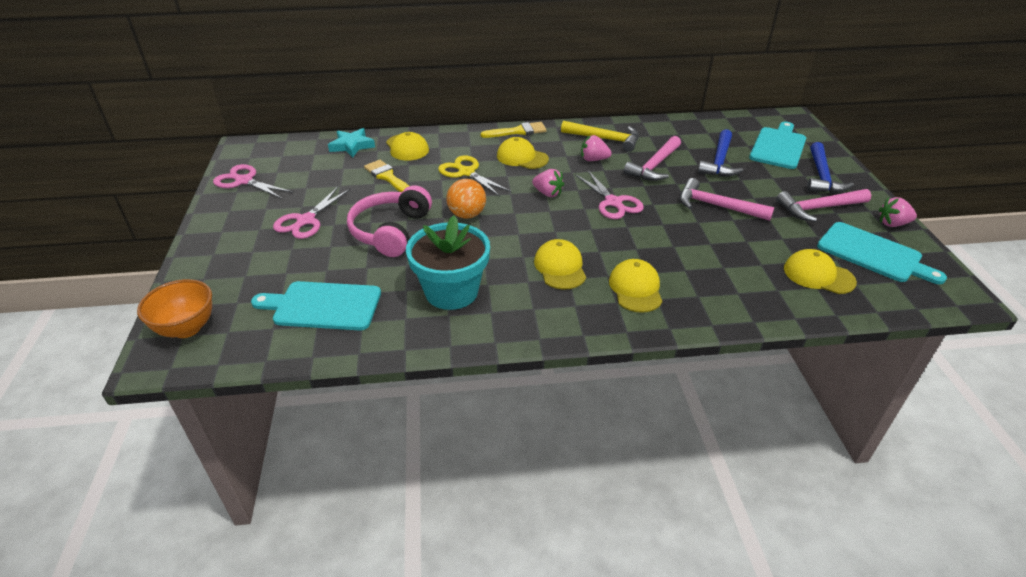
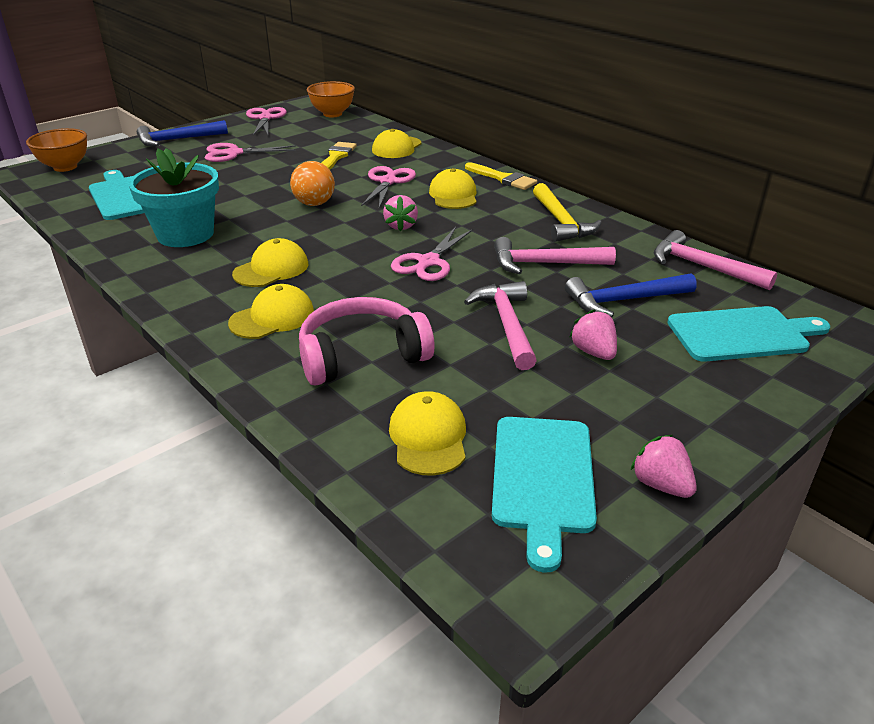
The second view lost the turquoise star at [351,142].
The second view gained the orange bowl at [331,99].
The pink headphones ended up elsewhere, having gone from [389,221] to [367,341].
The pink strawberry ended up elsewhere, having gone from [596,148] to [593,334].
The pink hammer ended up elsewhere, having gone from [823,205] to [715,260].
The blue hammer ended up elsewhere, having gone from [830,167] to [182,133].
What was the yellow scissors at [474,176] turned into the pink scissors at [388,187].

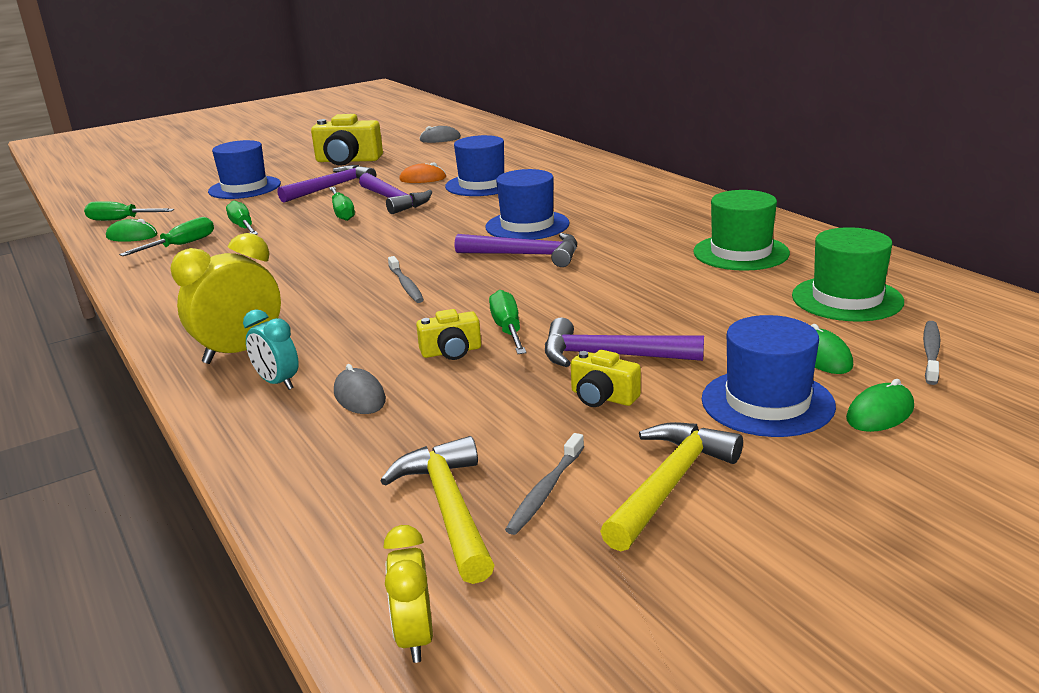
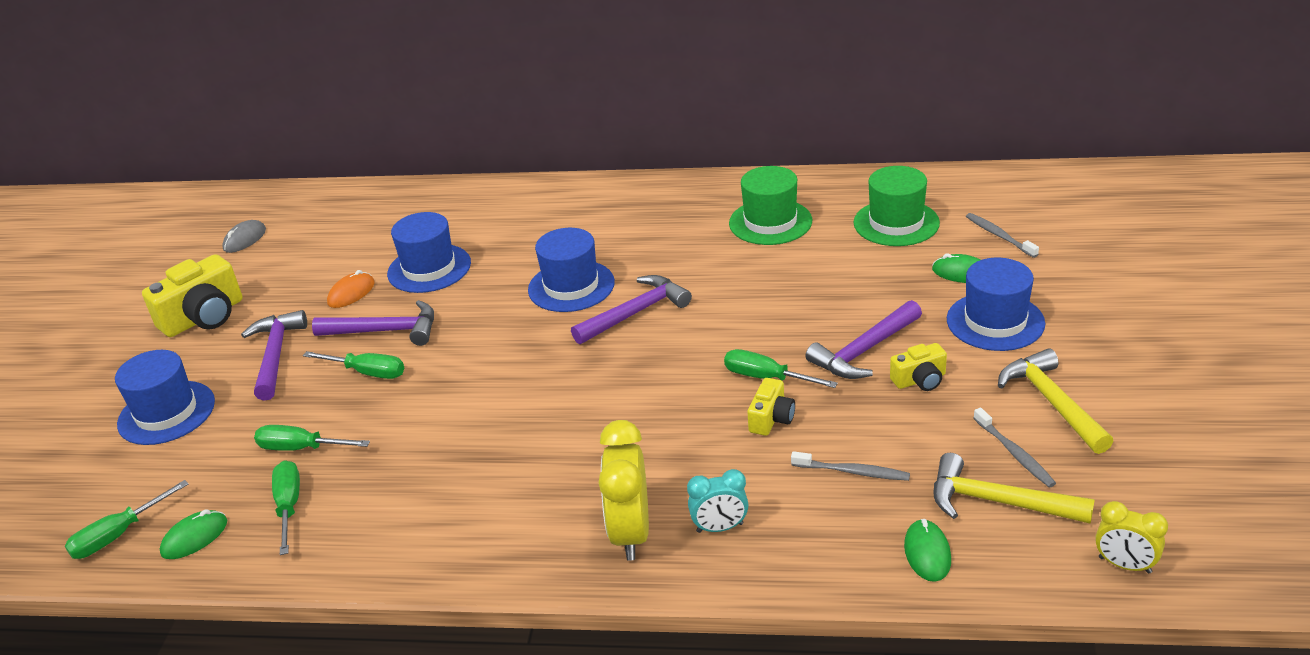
The second view lost the grey mouse at [360,389].
The grey toothbrush ended up elsewhere, having gone from [406,279] to [850,466].
The green mouse ended up elsewhere, having gone from [880,405] to [927,550].

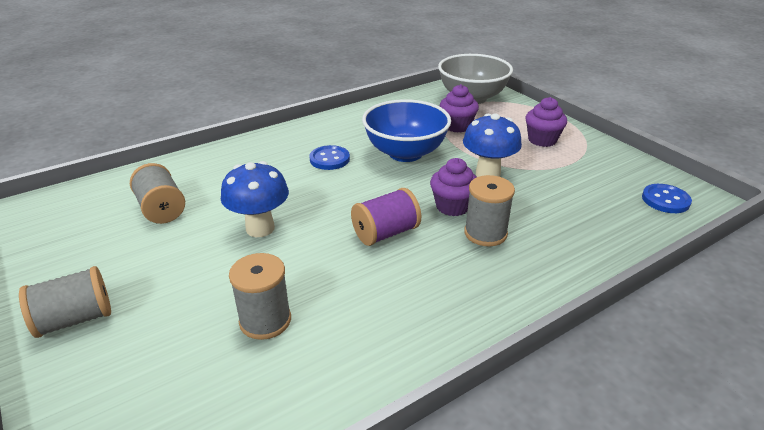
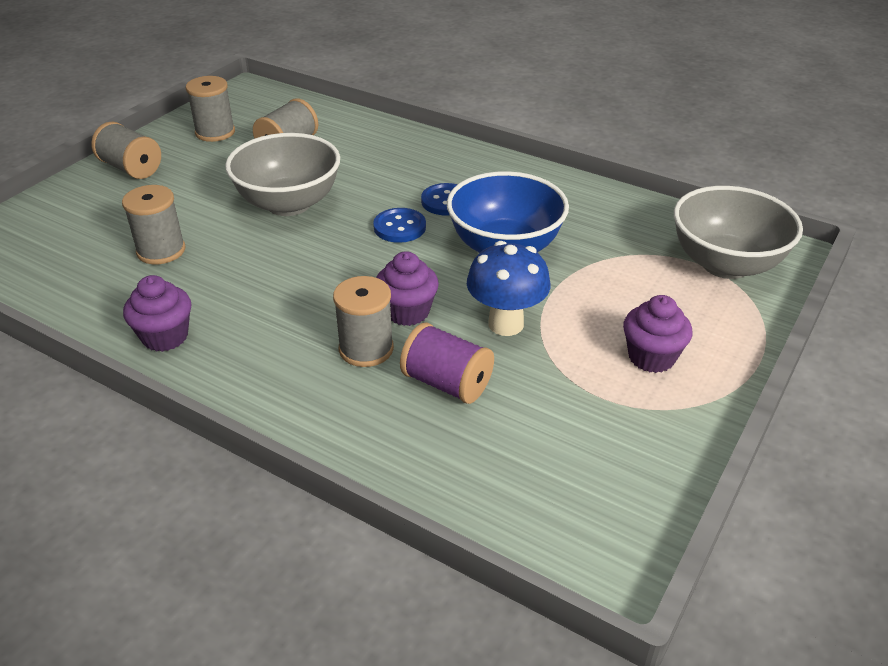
The second view gained the grey spool at [210,109].
The purple spool ended up elsewhere, having gone from [386,217] to [447,363].
The purple cupcake ended up elsewhere, having gone from [459,108] to [157,313].
The blue button ended up elsewhere, having gone from [667,198] to [399,225].
Where the blue mushroom stood at [255,199], the grey bowl came to stand at [282,174].

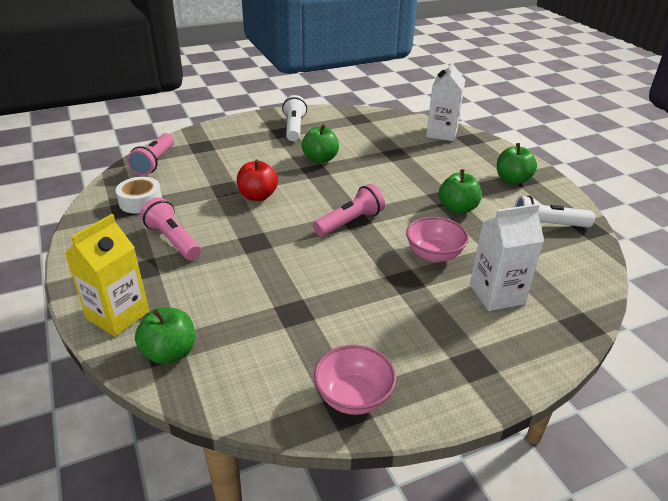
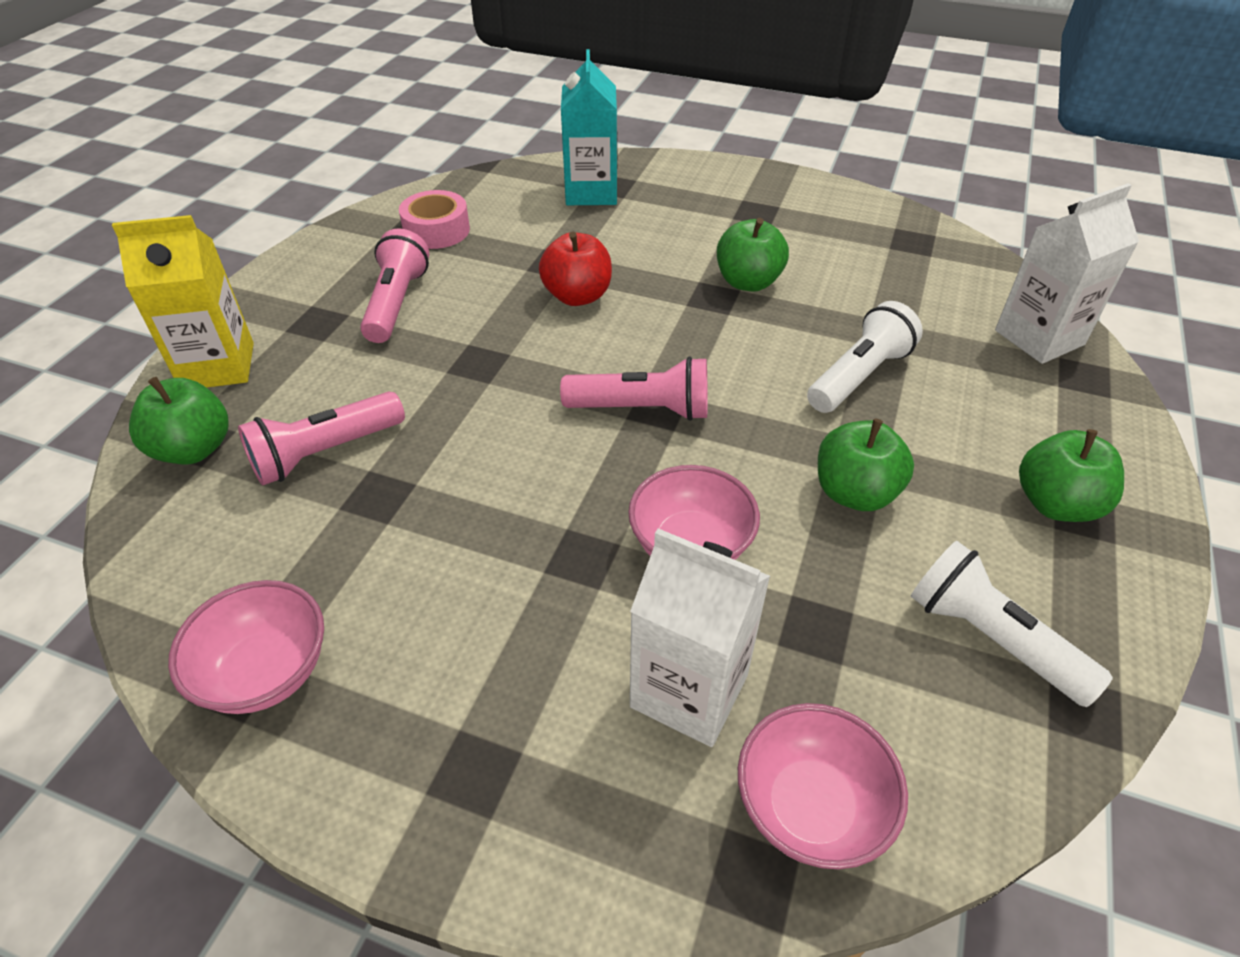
The second view gained the turquoise carton at [589,127].
The second view gained the pink bowl at [823,786].
The pink flashlight ended up elsewhere, having gone from [150,154] to [321,438].
The white flashlight ended up elsewhere, having gone from [294,118] to [865,357].
What was the white tape at [139,195] turned into the pink tape at [434,219].

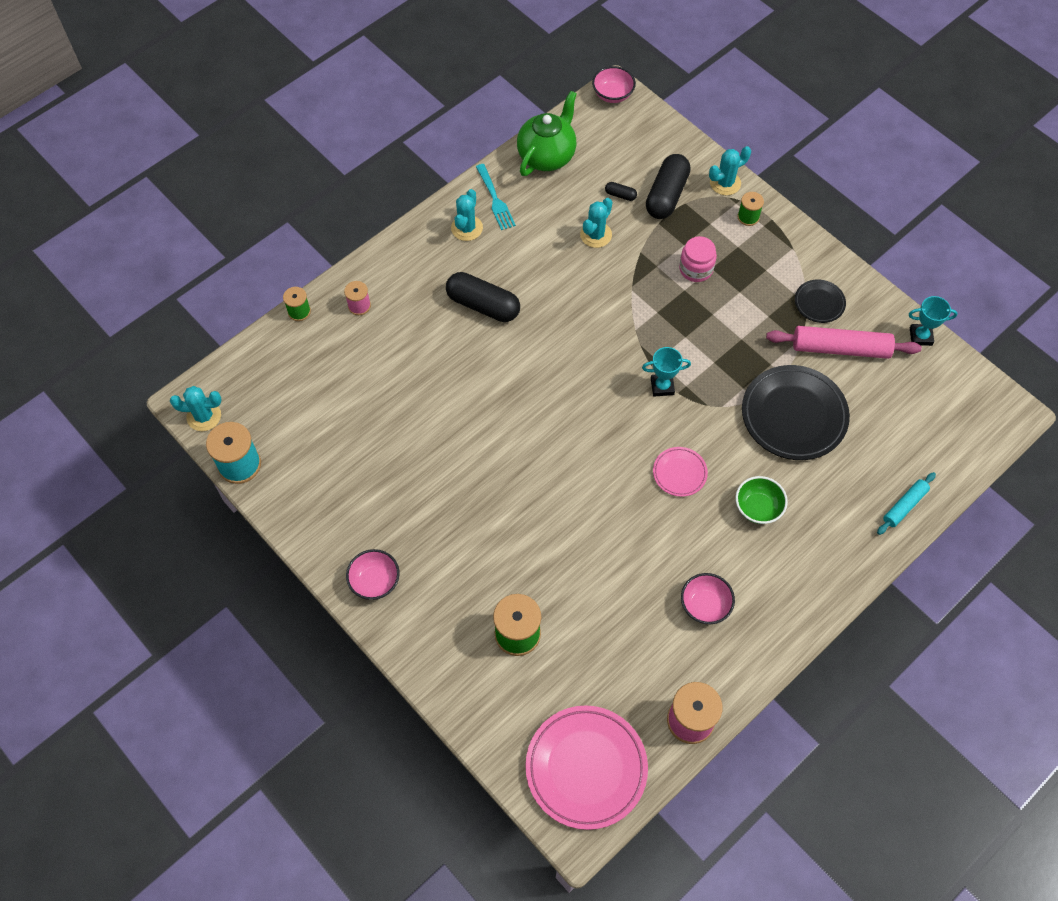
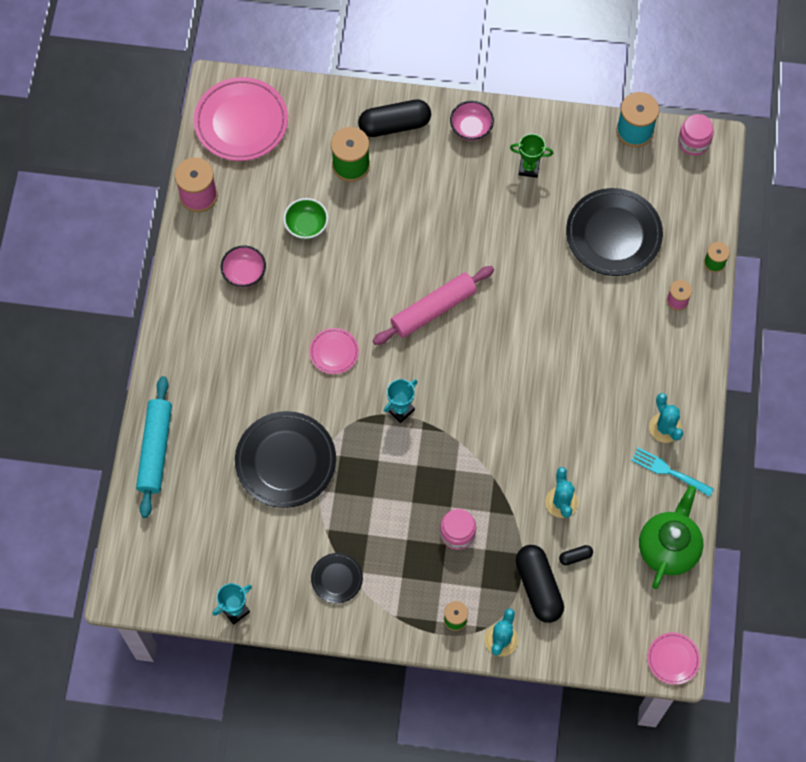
The second view gained the green trophy at [531,156].
The second view gained the black plate at [614,232].
The black capsule ended up elsewhere, having gone from [483,297] to [394,118].
The green bowl ended up elsewhere, having gone from [761,500] to [305,218].
The pink rolling pin ended up elsewhere, having gone from [844,342] to [433,305].
Where the turquoise cactus stood at [196,408], the pink jar came to stand at [696,135].
Where the pink bowl stood at [614,84], the pink plate came to stand at [673,658].
The green teapot at [547,133] ended up facing another way, 150 degrees counterclockwise from before.
The size of the turquoise rolling pin at [906,503] changed by a factor of 1.77.

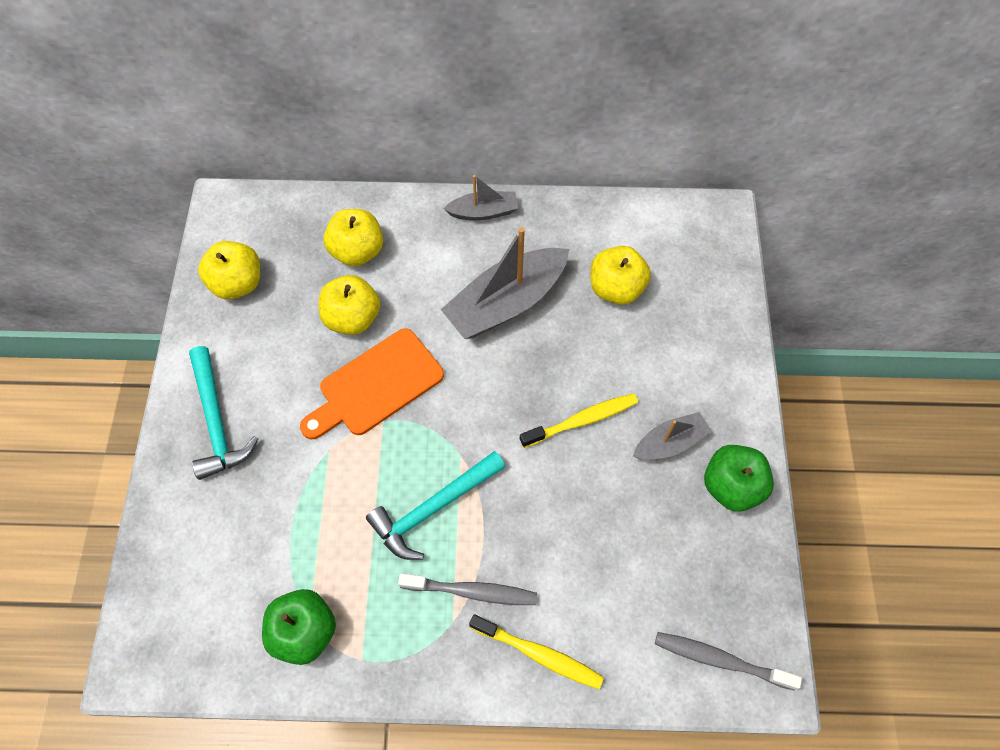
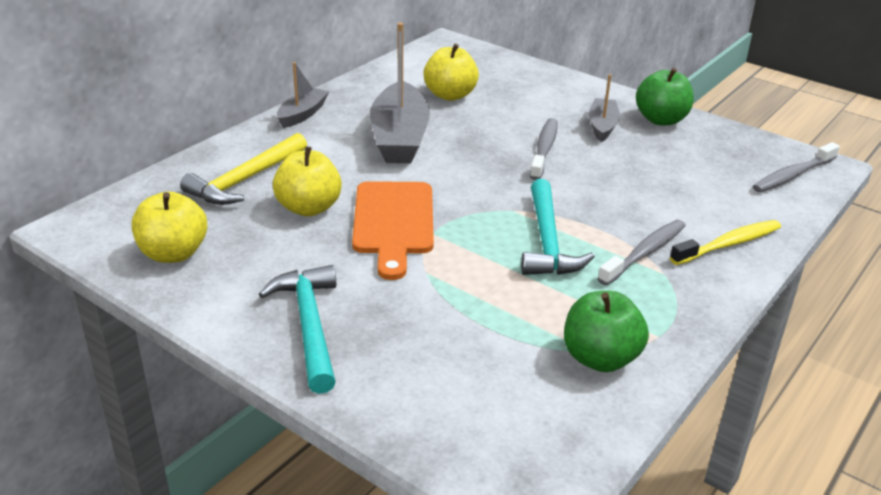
Where the yellow apple stood at [353,237], the yellow hammer came to stand at [243,169].
What was the yellow toothbrush at [579,420] turned into the grey toothbrush at [543,149].
The turquoise hammer at [223,413] ended up facing another way, 120 degrees counterclockwise from before.

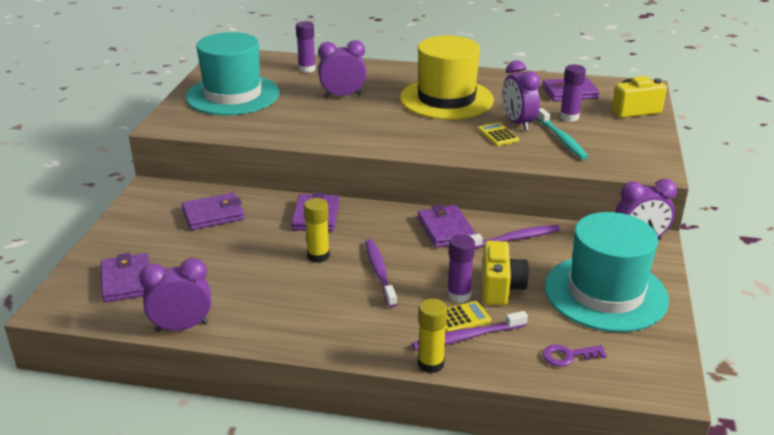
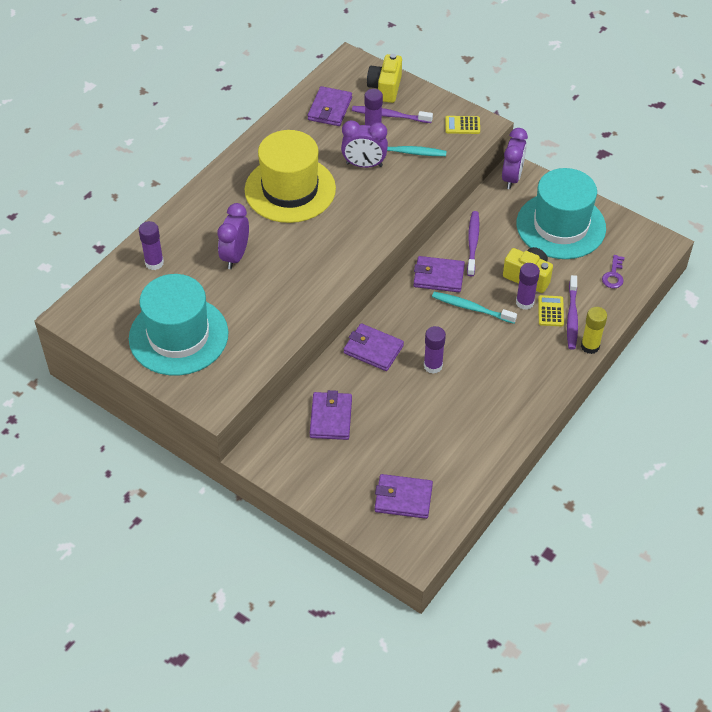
The second view lost the purple clock at [175,295].
The second view gained the turquoise toothbrush at [474,308].
The purple toothbrush ended up elsewhere, having gone from [381,273] to [392,114].
The yellow calculator ended up elsewhere, having gone from [498,134] to [462,125].
What was the yellow glue stick at [317,230] turned into the purple glue stick at [435,350].

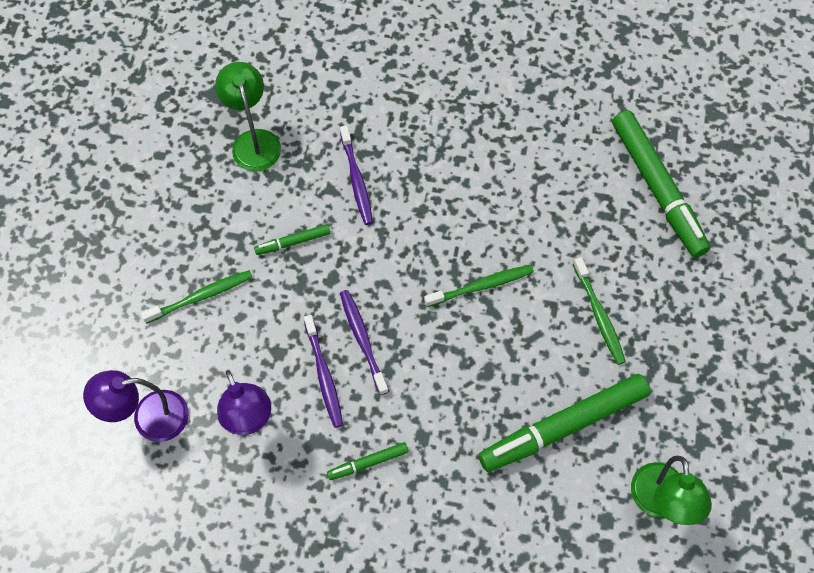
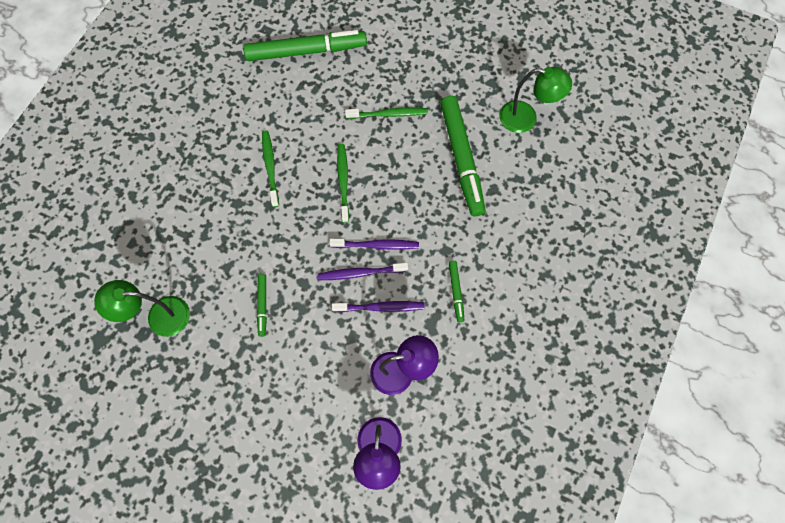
The green toothbrush ended up elsewhere, having gone from [196,297] to [270,168].
The purple toothbrush ended up elsewhere, having gone from [356,175] to [374,244].

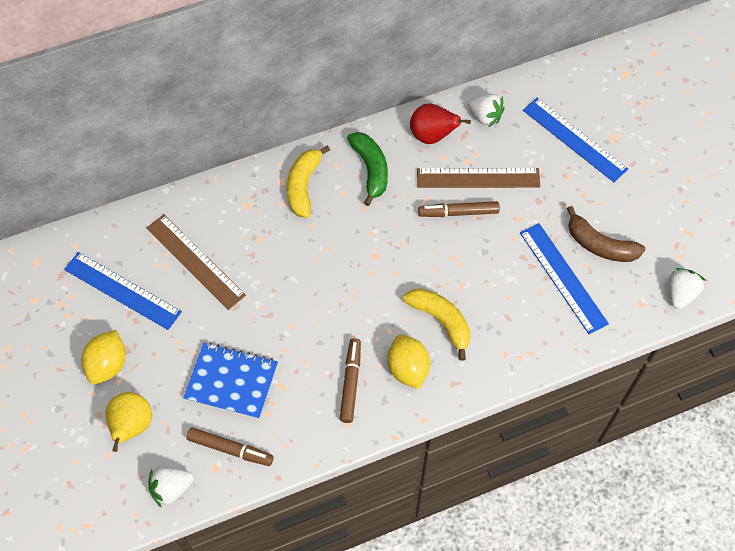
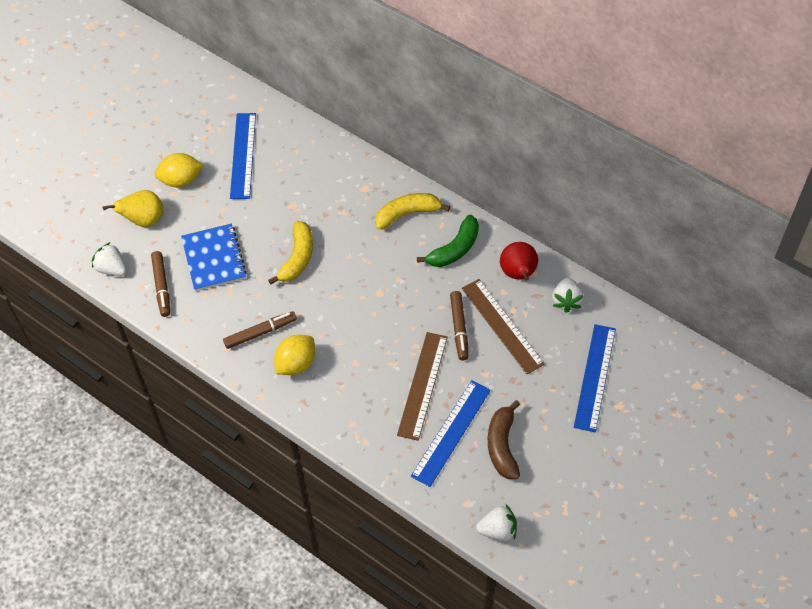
The brown ruler ended up elsewhere, having gone from [196,262] to [422,386].
The yellow banana ended up elsewhere, having gone from [437,324] to [290,253].
The brown marker at [459,209] ended up facing another way, 150 degrees counterclockwise from before.

